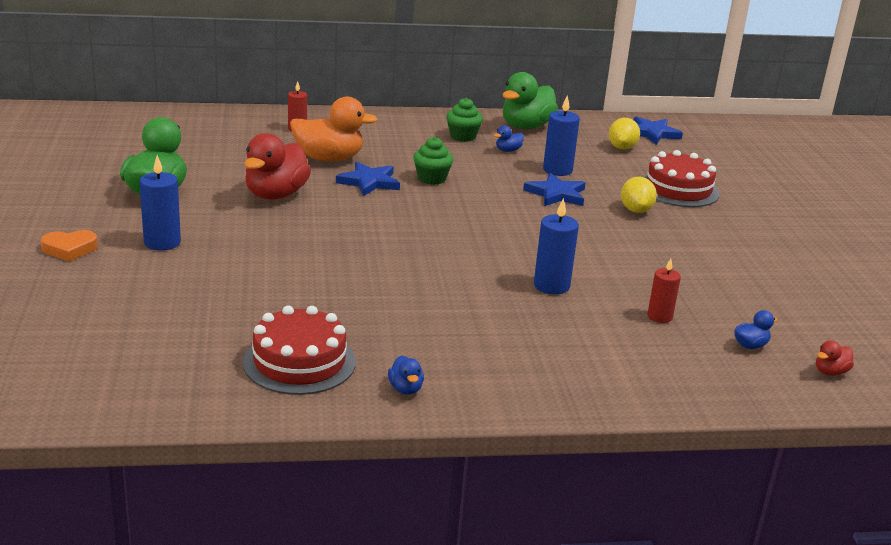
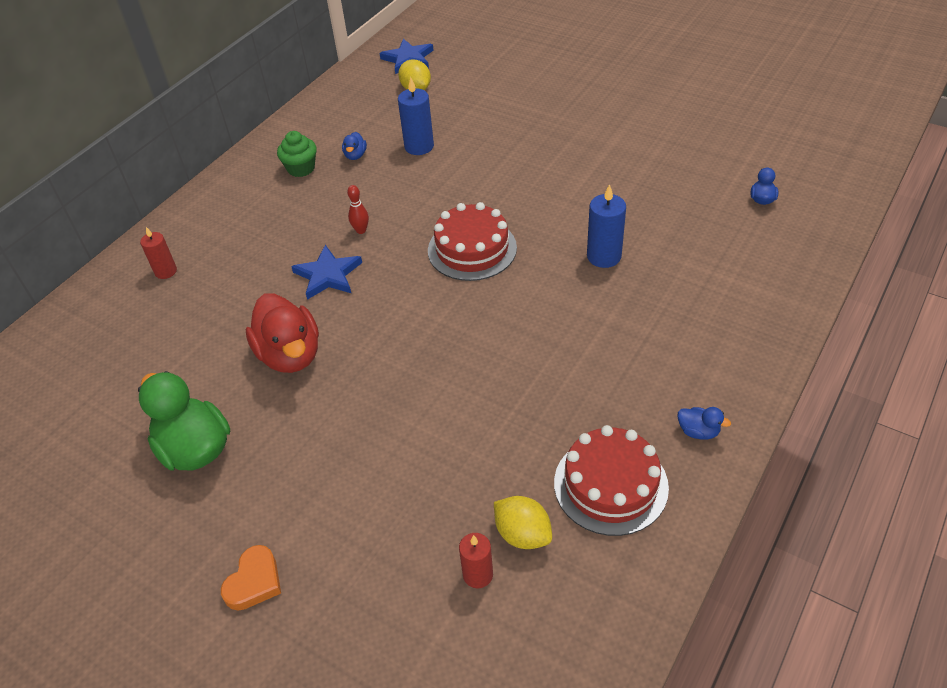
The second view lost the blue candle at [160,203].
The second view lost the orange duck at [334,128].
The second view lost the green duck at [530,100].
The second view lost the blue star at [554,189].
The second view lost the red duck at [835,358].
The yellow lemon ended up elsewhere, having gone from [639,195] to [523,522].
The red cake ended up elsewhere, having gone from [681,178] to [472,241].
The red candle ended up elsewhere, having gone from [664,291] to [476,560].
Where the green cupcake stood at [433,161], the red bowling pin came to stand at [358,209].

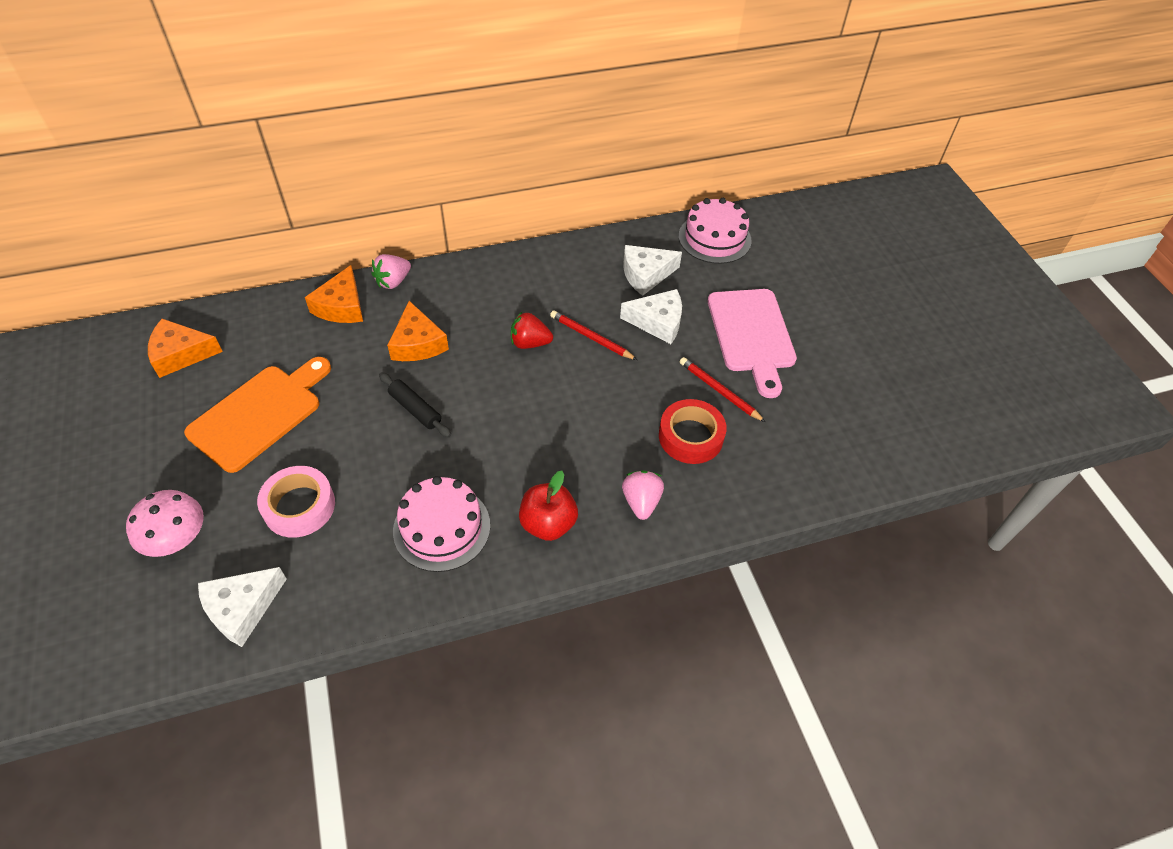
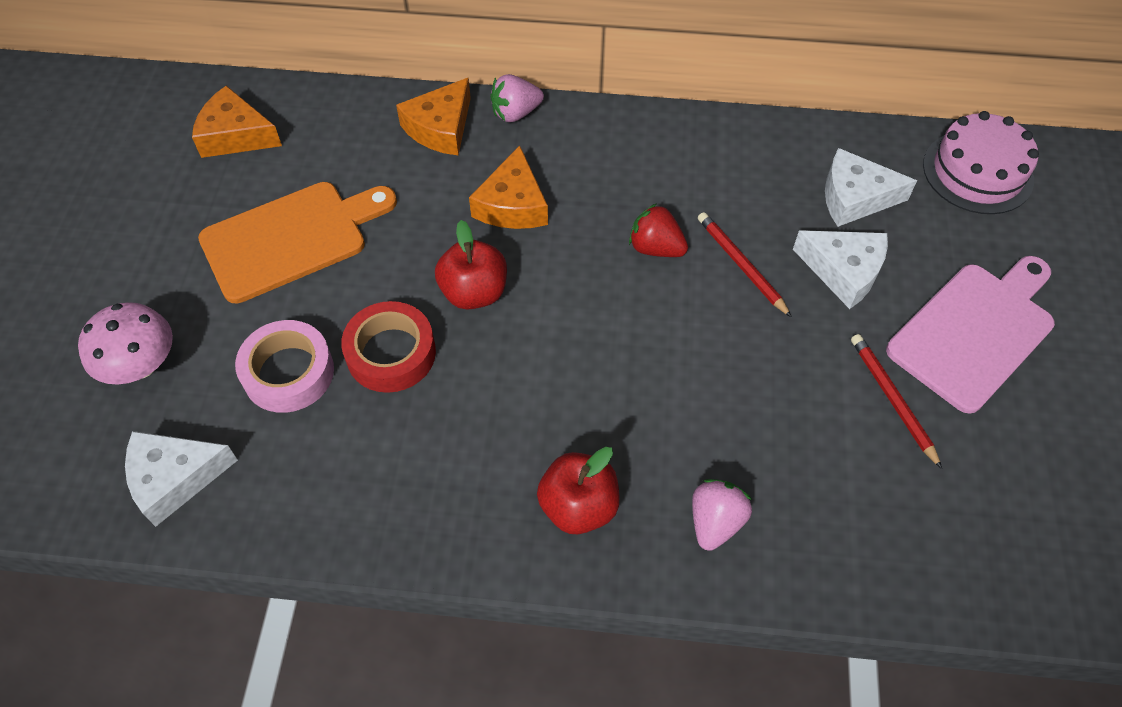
The second view lost the pink cake at [441,524].
The red tape ended up elsewhere, having gone from [693,431] to [388,347].
Where the black rolling pin stood at [415,404], the red apple came to stand at [471,265].
The pink cutting board at [752,343] ended up facing another way, 150 degrees counterclockwise from before.

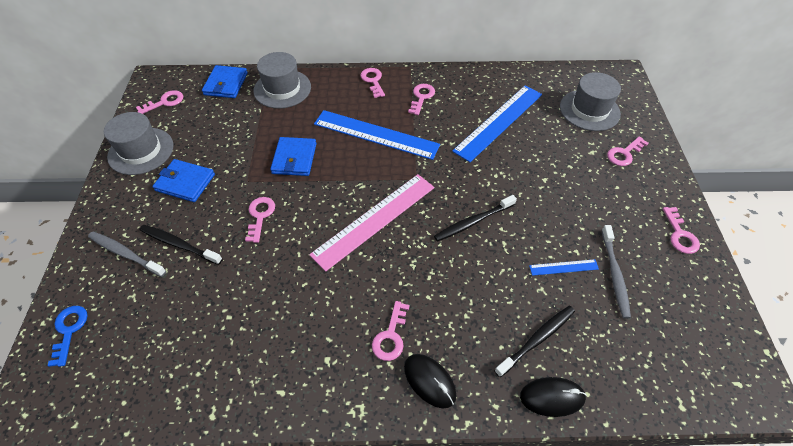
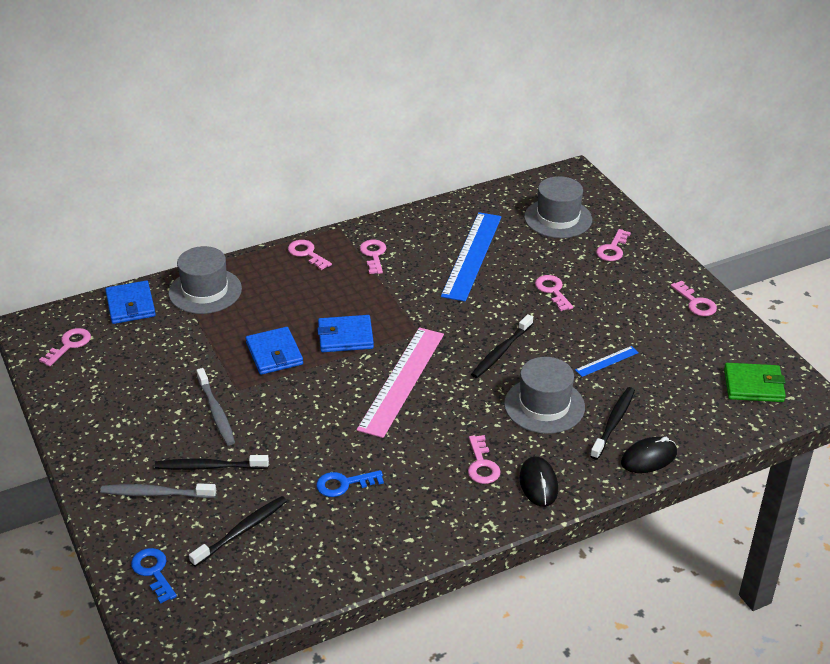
The second view lost the blue ruler at [377,135].
The second view gained the black toothbrush at [238,531].
The second view gained the blue key at [350,483].
The second view gained the green wallet at [755,382].
The grey hat ended up elsewhere, having gone from [138,143] to [544,395].
The blue wallet ended up elsewhere, having gone from [184,180] to [345,333].
The pink key ended up elsewhere, having gone from [260,220] to [554,293].
The grey toothbrush ended up elsewhere, having gone from [616,272] to [215,407].
The black mouse at [430,381] ended up facing another way, 60 degrees clockwise from before.

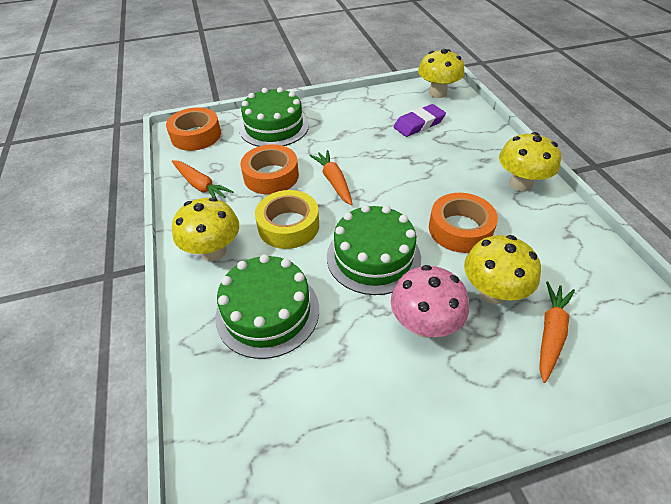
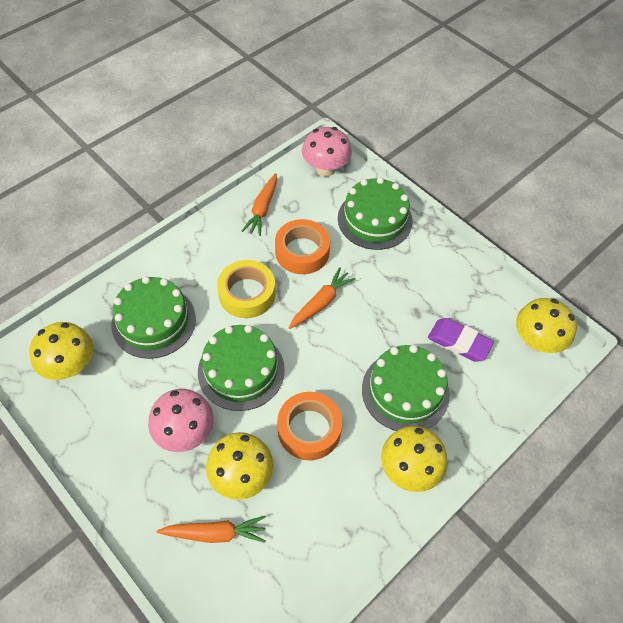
The second view gained the green cake at [406,388].
The yellow mushroom ended up elsewhere, having gone from [205,229] to [61,351].
Where the orange tape stood at [193,129], the pink mushroom came to stand at [327,152].

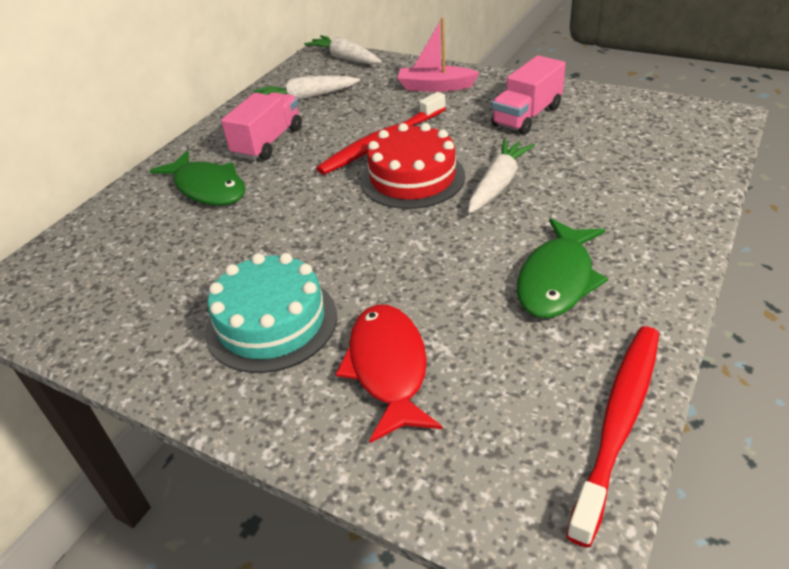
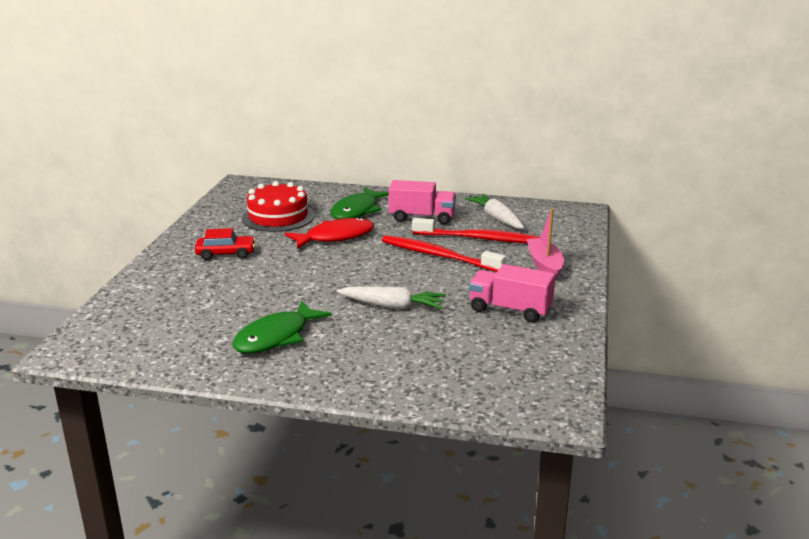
The second view lost the white carrot at [343,50].
The red fish ended up elsewhere, having gone from [389,374] to [329,233].
The red cake ended up elsewhere, having gone from [413,166] to [278,206].
The red toothbrush ended up elsewhere, having gone from [612,437] to [476,230].
Where the turquoise cake stood at [271,313], the red car came to stand at [225,244].
The green fish at [562,268] ended up facing another way, 60 degrees counterclockwise from before.

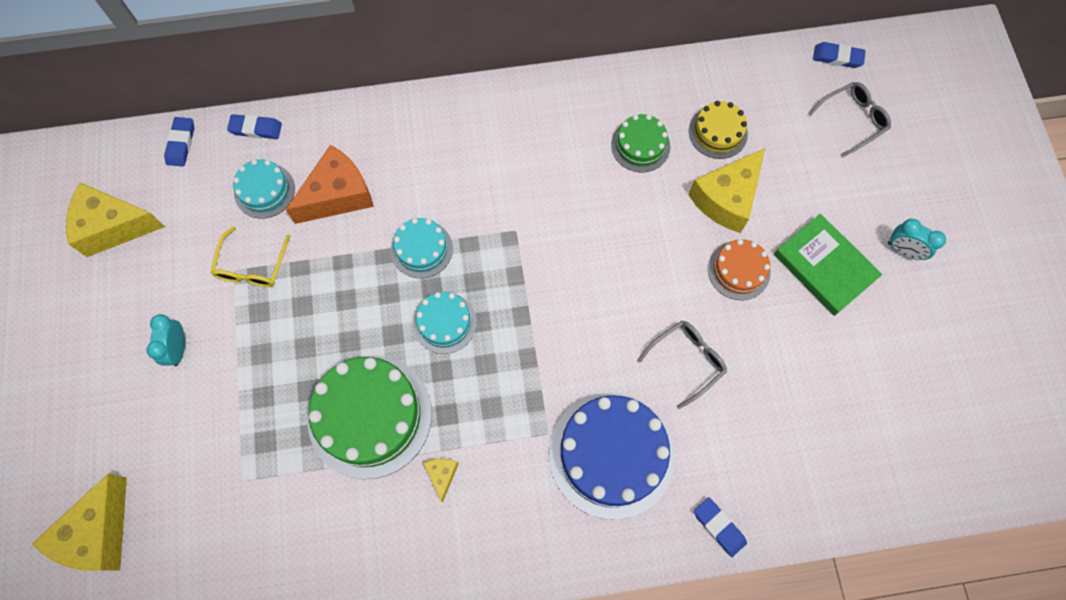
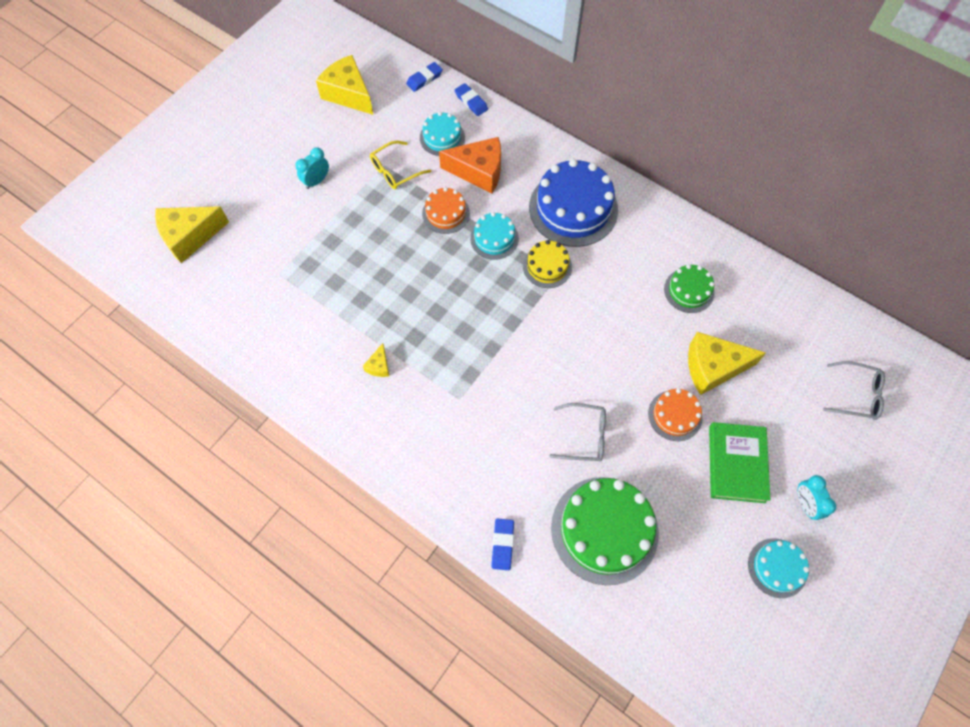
The second view lost the blue eraser at [839,55].
The second view gained the orange cake at [446,210].
The green cake ended up elsewhere, having gone from [369,417] to [605,531].
The turquoise cake ended up elsewhere, having gone from [445,323] to [778,568].
The blue cake ended up elsewhere, having gone from [612,456] to [573,203].
The yellow cake ended up elsewhere, having gone from [718,130] to [547,264].
The yellow cheese at [441,480] ended up facing another way, 150 degrees clockwise from before.

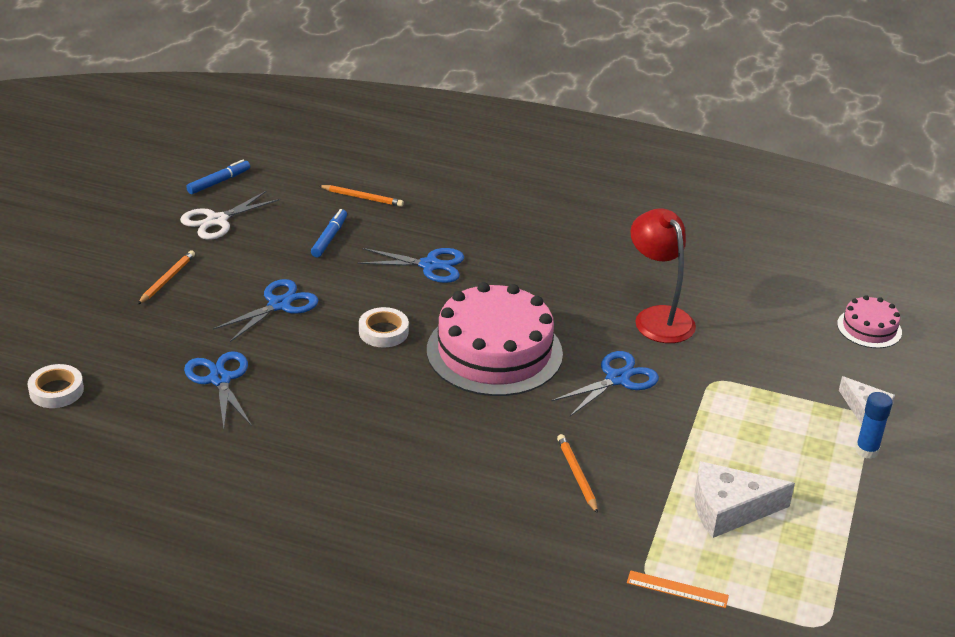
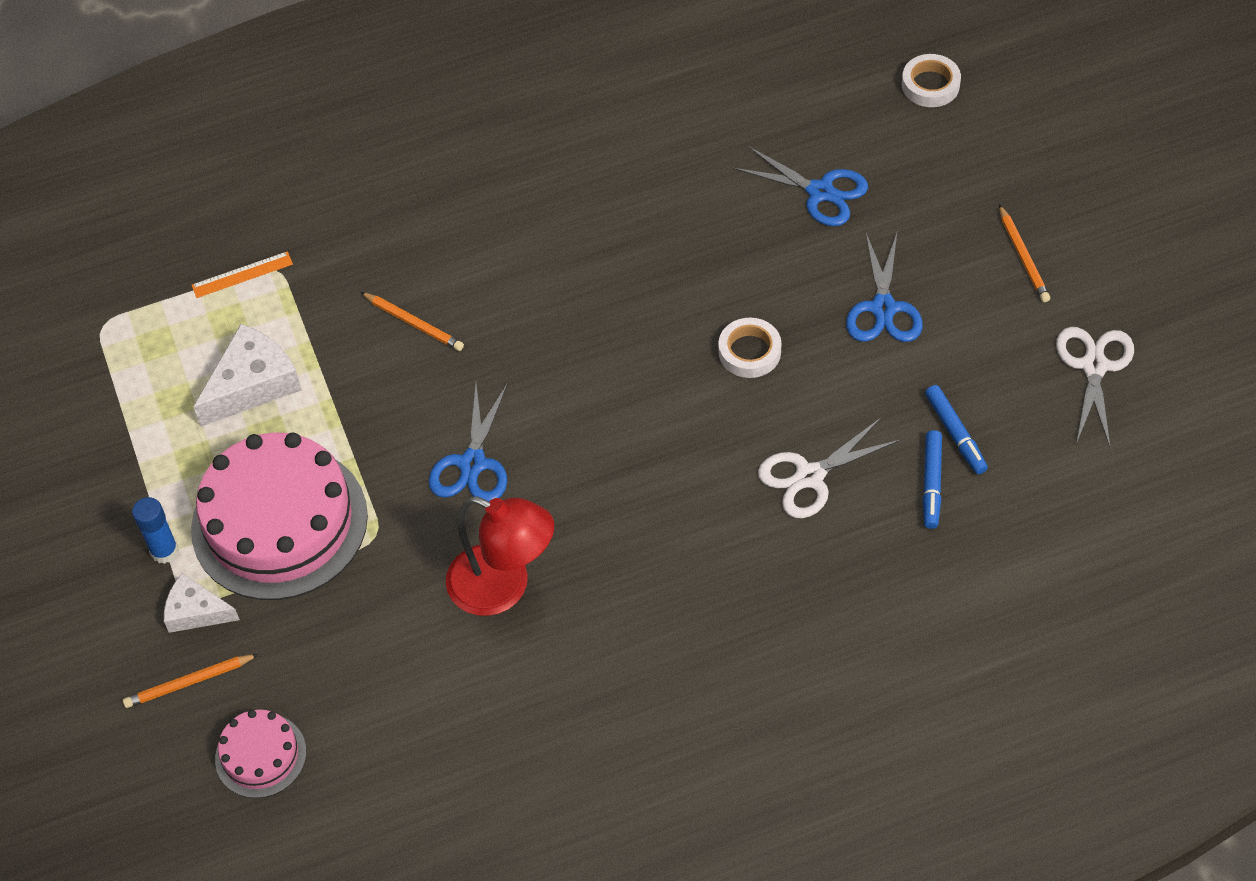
The blue marker ended up elsewhere, having gone from [218,177] to [932,479].
The orange pencil ended up elsewhere, having gone from [361,196] to [191,681].
The pink cake ended up elsewhere, having gone from [495,339] to [279,516].
What was the blue scissors at [410,265] turned into the white scissors at [829,468].

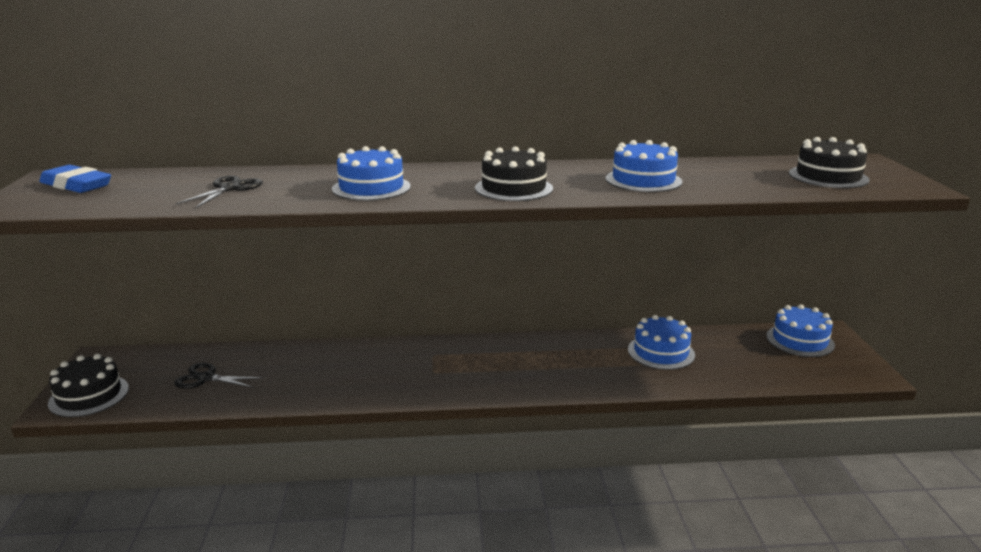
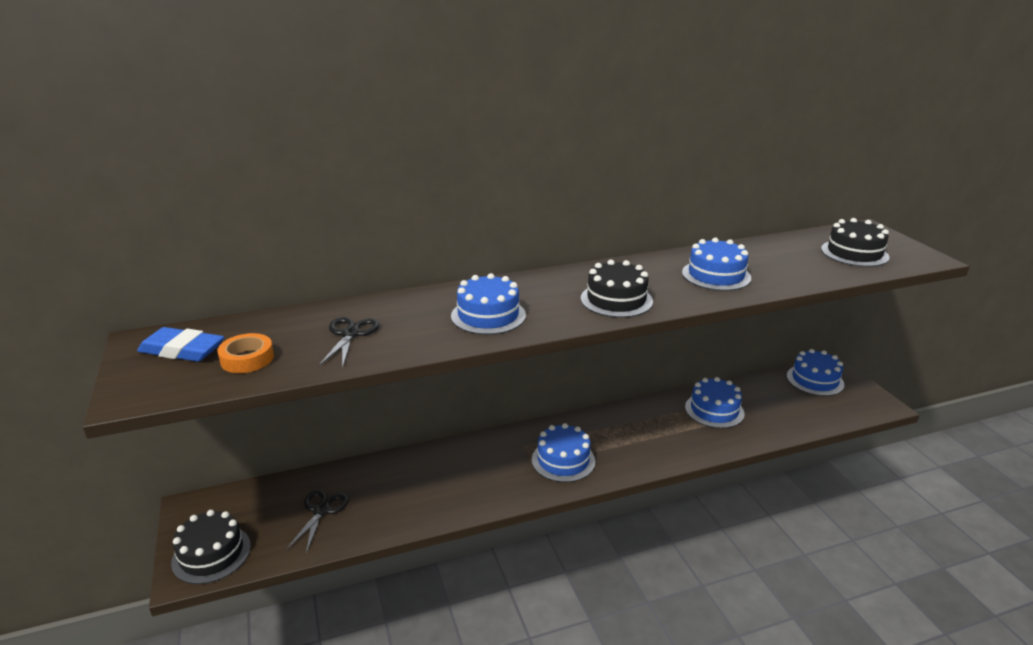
The second view gained the orange tape at [245,353].
The second view gained the blue cake at [563,452].
The black scissors at [218,375] ended up facing another way, 105 degrees clockwise from before.

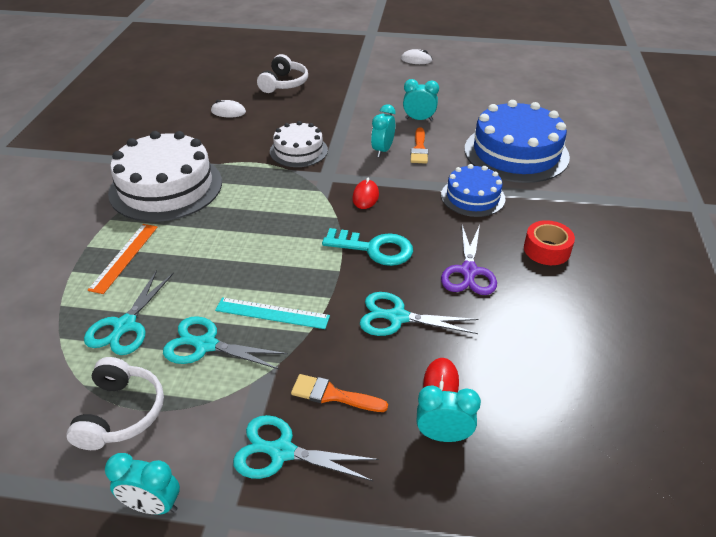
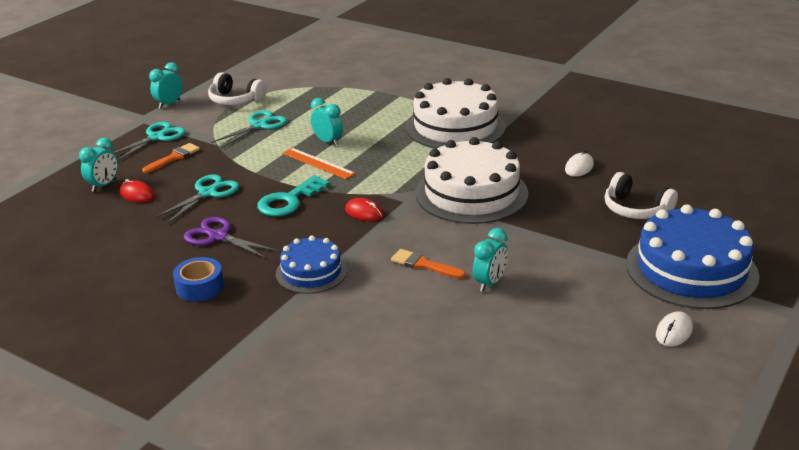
The second view lost the turquoise scissors at [129,312].
The second view lost the turquoise ruler at [272,313].
The orange ruler ended up elsewhere, having gone from [123,259] to [319,163].
The turquoise clock ended up elsewhere, having gone from [383,130] to [327,122].
The blue cake ended up elsewhere, having gone from [517,141] to [692,256].
What was the red tape at [549,242] turned into the blue tape at [198,279].
The size of the white cake at [299,144] changed by a factor of 1.77.

